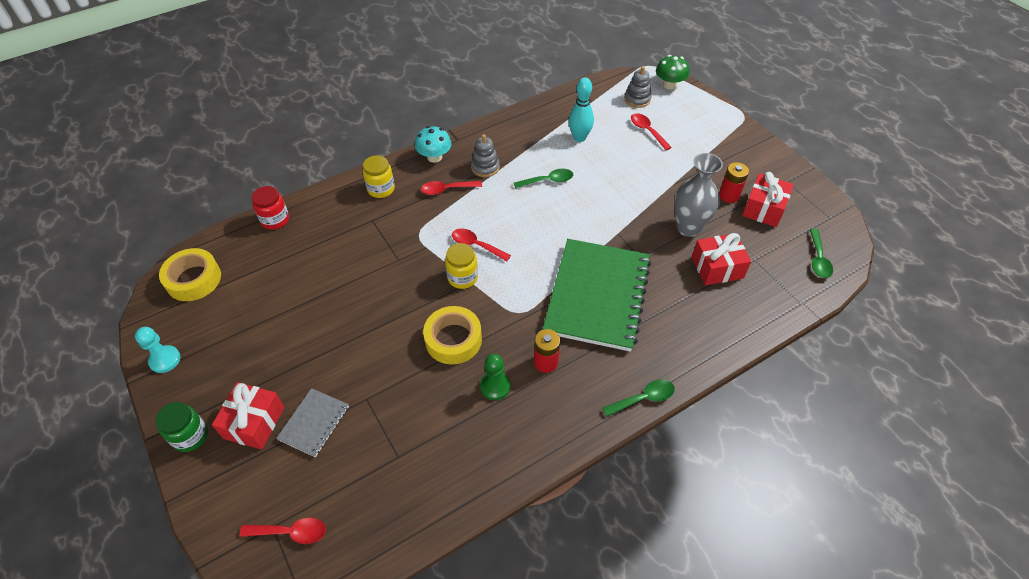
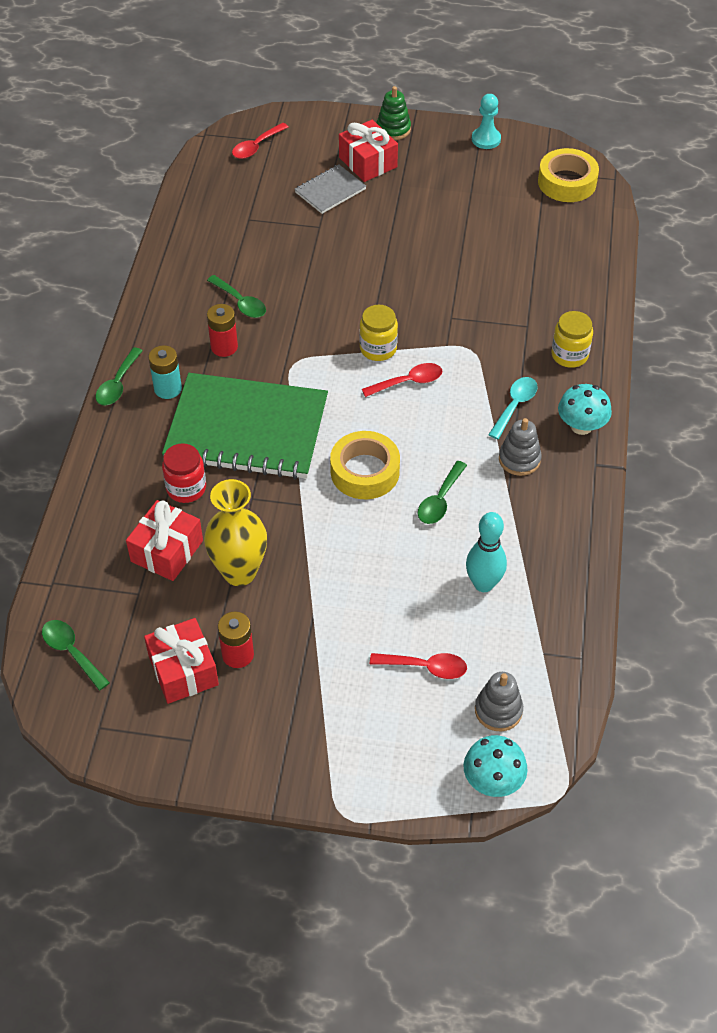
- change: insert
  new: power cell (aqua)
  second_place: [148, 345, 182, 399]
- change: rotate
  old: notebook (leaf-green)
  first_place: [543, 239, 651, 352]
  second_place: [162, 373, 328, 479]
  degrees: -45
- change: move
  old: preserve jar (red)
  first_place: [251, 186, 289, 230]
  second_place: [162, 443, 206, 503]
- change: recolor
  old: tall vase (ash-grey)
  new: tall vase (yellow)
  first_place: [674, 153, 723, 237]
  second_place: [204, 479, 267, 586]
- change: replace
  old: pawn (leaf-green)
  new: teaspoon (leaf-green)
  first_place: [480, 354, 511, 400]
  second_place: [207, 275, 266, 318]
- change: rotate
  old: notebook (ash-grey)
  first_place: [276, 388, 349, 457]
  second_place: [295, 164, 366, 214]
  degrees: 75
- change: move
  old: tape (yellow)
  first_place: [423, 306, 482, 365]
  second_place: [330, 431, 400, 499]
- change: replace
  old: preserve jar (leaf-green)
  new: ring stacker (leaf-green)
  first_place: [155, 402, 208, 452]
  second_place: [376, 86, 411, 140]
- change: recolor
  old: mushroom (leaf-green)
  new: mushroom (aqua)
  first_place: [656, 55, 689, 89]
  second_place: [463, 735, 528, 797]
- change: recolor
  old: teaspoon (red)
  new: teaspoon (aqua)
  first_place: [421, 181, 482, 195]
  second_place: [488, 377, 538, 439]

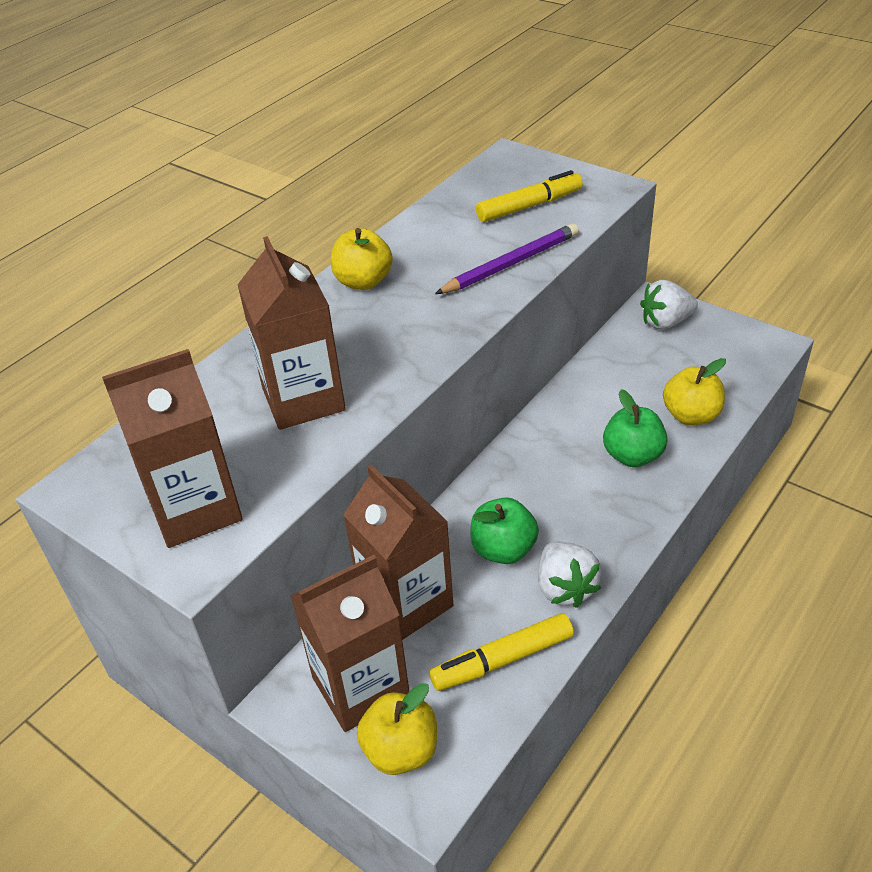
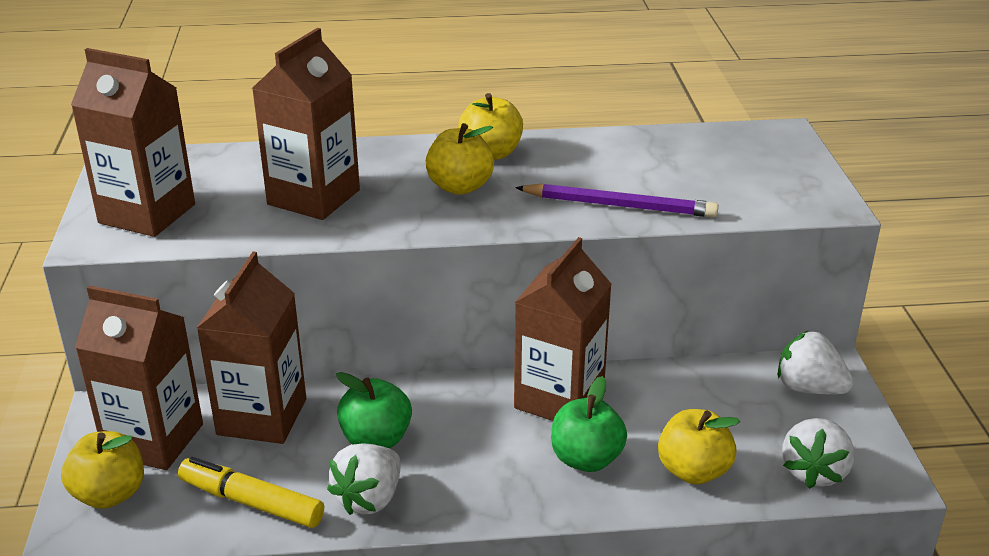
- change: insert
  new: toy apple (yellow)
  second_place: [425, 123, 494, 195]
- change: insert
  new: milk carton (brown)
  second_place: [514, 237, 612, 421]
- change: insert
  new: berry (white)
  second_place: [782, 418, 855, 489]
- change: delete
  old: felt pen (yellow)
  first_place: [476, 170, 583, 222]

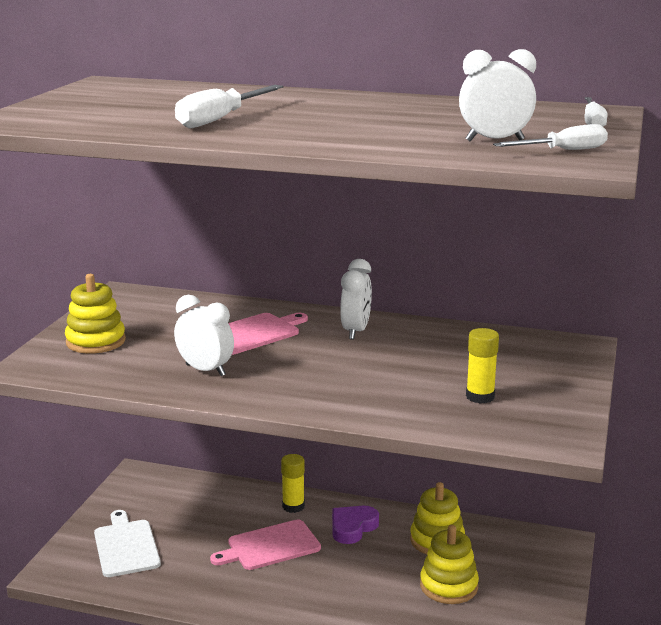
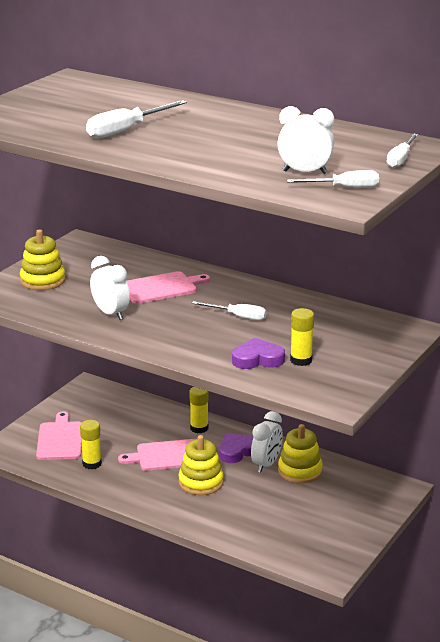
- change: recolor
  old: cutting board (white)
  new: cutting board (rose-pink)
  first_place: [94, 510, 161, 577]
  second_place: [36, 411, 82, 460]
- change: insert
  new: glue stick (yellow)
  second_place: [80, 420, 102, 469]
- change: move
  old: ring stacker (yellow)
  first_place: [420, 525, 479, 604]
  second_place: [178, 435, 224, 495]
- change: insert
  new: flat screwdriver (white)
  second_place: [192, 301, 267, 320]
- change: insert
  new: heart (purple)
  second_place: [232, 338, 285, 369]
- change: move
  old: clock (white)
  first_place: [340, 259, 372, 339]
  second_place: [251, 411, 283, 473]

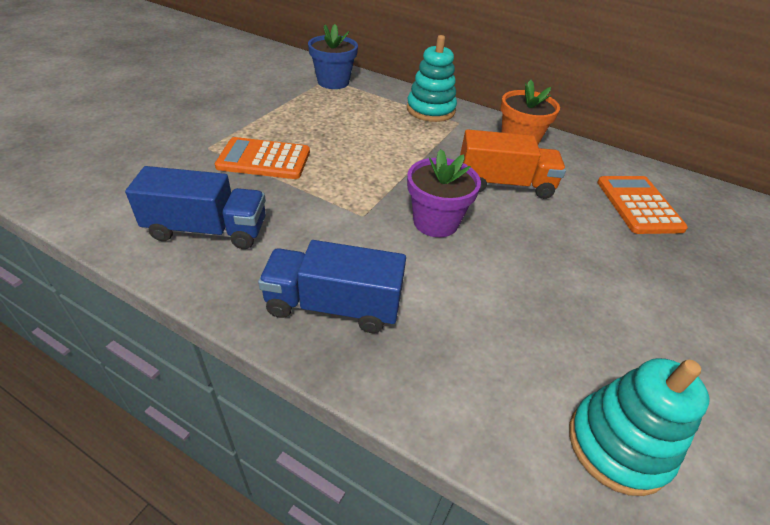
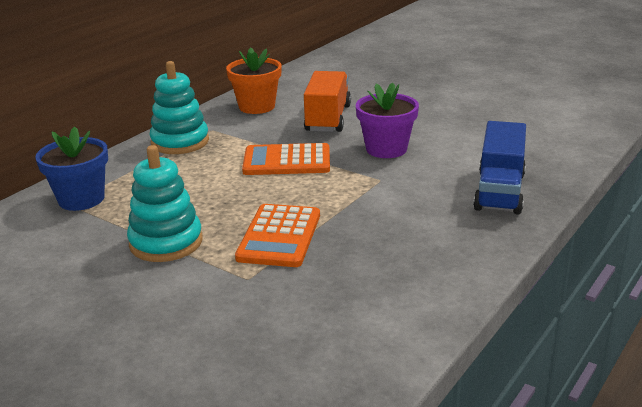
- change: move
  old: ring stacker (aqua)
  first_place: [569, 358, 709, 496]
  second_place: [127, 145, 203, 262]
- change: move
  old: pocket calculator (bright orange)
  first_place: [597, 176, 688, 234]
  second_place: [242, 143, 330, 175]
- change: delete
  old: lorry (royal blue)
  first_place: [125, 166, 266, 249]

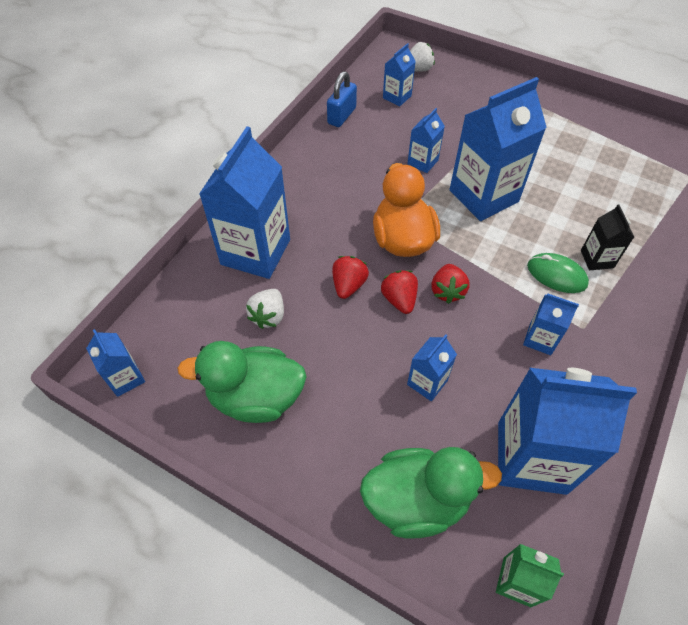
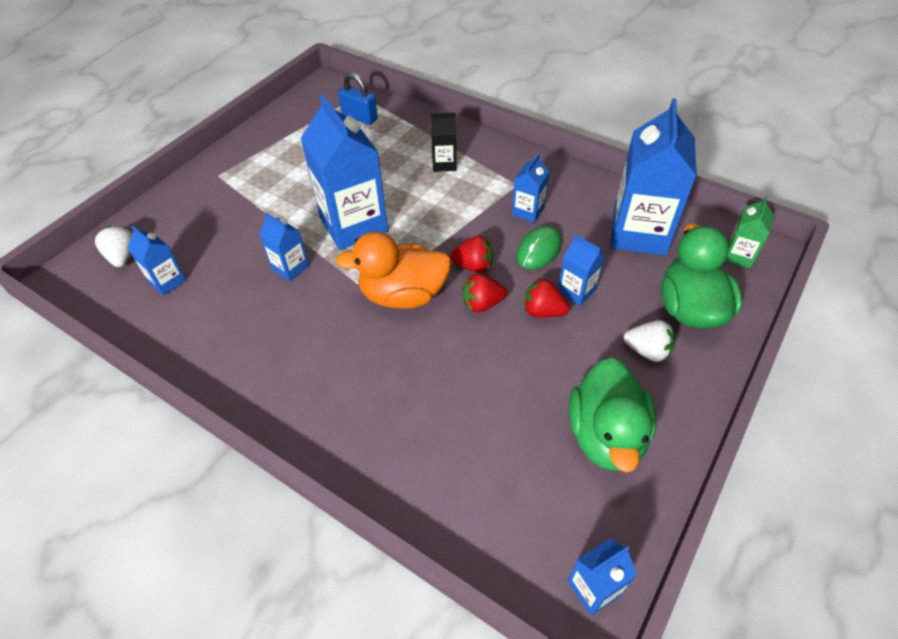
- change: move
  old: lock (royal blue)
  first_place: [327, 71, 357, 127]
  second_place: [338, 73, 378, 125]
- change: move
  old: computer mouse (leaf-green)
  first_place: [527, 253, 589, 293]
  second_place: [516, 226, 562, 270]
- change: move
  old: berry (red)
  first_place: [332, 256, 369, 299]
  second_place: [524, 278, 570, 317]
- change: move
  old: berry (white)
  first_place: [246, 289, 284, 329]
  second_place: [624, 320, 675, 362]
- change: delete
  old: milk carton (royal blue)
  first_place: [199, 126, 290, 279]

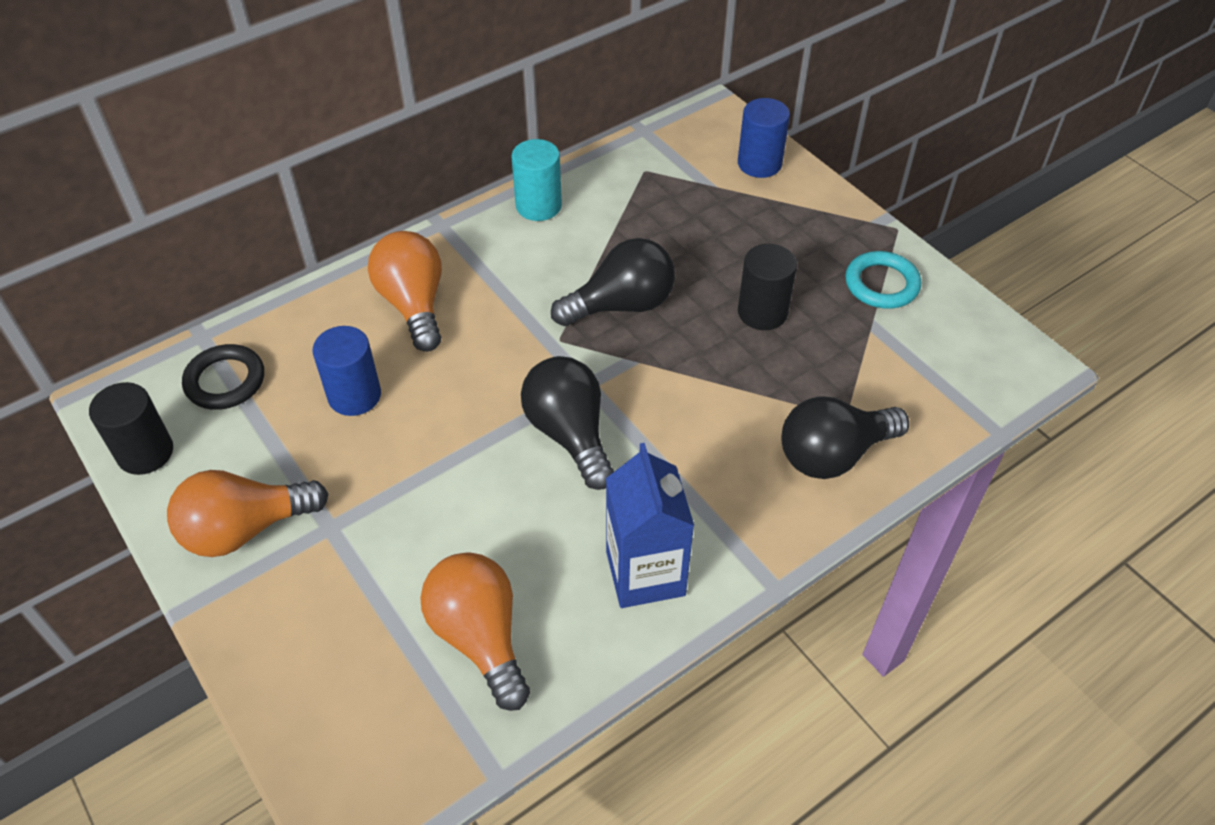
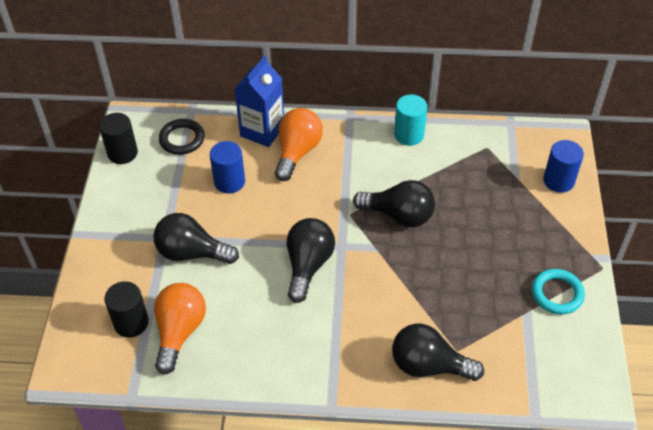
- change: move
  old: cylinder shape (ebony)
  first_place: [738, 244, 797, 330]
  second_place: [104, 281, 149, 338]
- change: insert
  new: lightbulb (ebony)
  second_place: [153, 213, 239, 264]
- change: move
  old: milk carton (royal blue)
  first_place: [606, 443, 694, 608]
  second_place: [234, 55, 284, 147]
- change: delete
  old: lightbulb (bright orange)
  first_place: [167, 470, 328, 557]

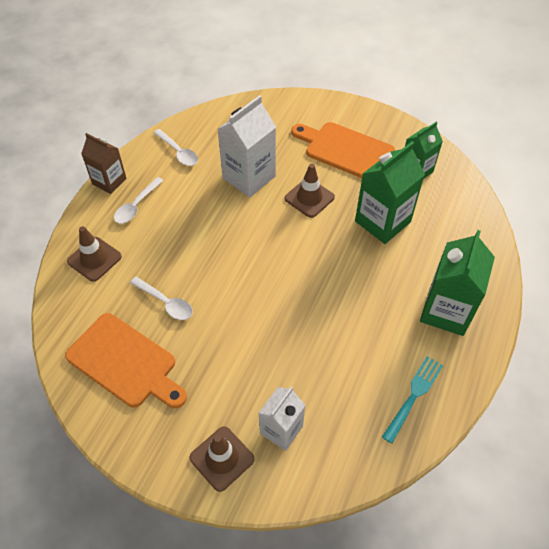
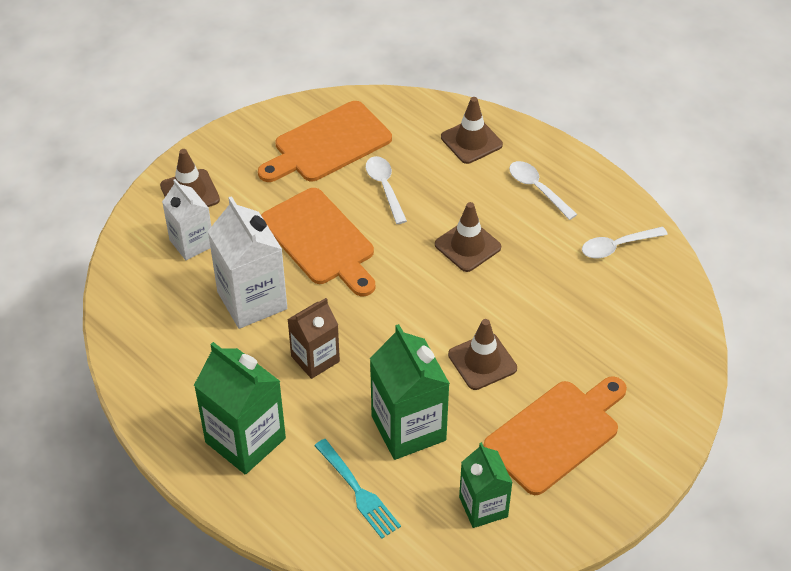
- change: move
  old: milk carton (white)
  first_place: [218, 95, 276, 197]
  second_place: [207, 196, 287, 329]
- change: insert
  new: cutting board (bright orange)
  second_place: [261, 188, 375, 296]
- change: move
  old: milk carton (brown)
  first_place: [81, 133, 127, 194]
  second_place: [287, 298, 340, 379]
- change: move
  old: dinner fork (aqua)
  first_place: [382, 356, 443, 443]
  second_place: [314, 439, 401, 539]
- change: rotate
  old: teaspoon (white)
  first_place: [130, 277, 193, 320]
  second_place: [366, 156, 407, 224]
  degrees: 105
- change: insert
  new: road cone (brown)
  second_place: [435, 202, 501, 272]

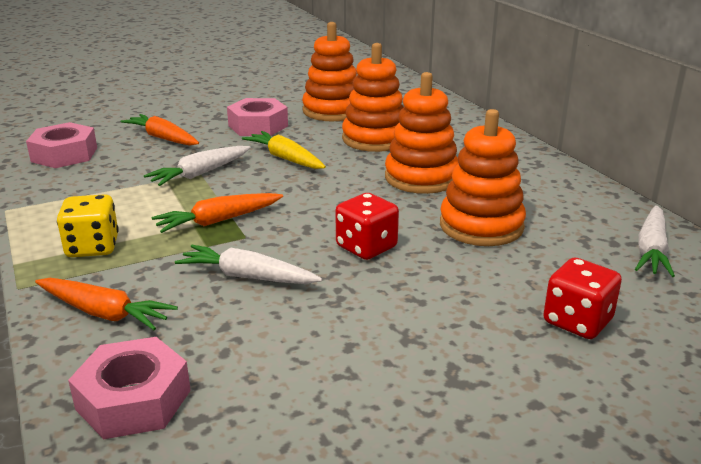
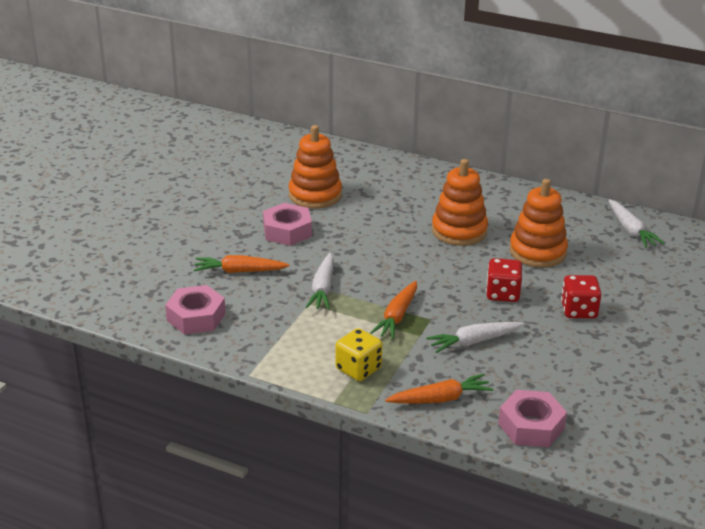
- change: move
  old: dice (red)
  first_place: [543, 257, 622, 339]
  second_place: [561, 275, 602, 318]
- change: delete
  old: toy carrot (yellow)
  first_place: [242, 131, 326, 169]
- change: delete
  old: ring stacker (bright orange)
  first_place: [342, 43, 404, 152]

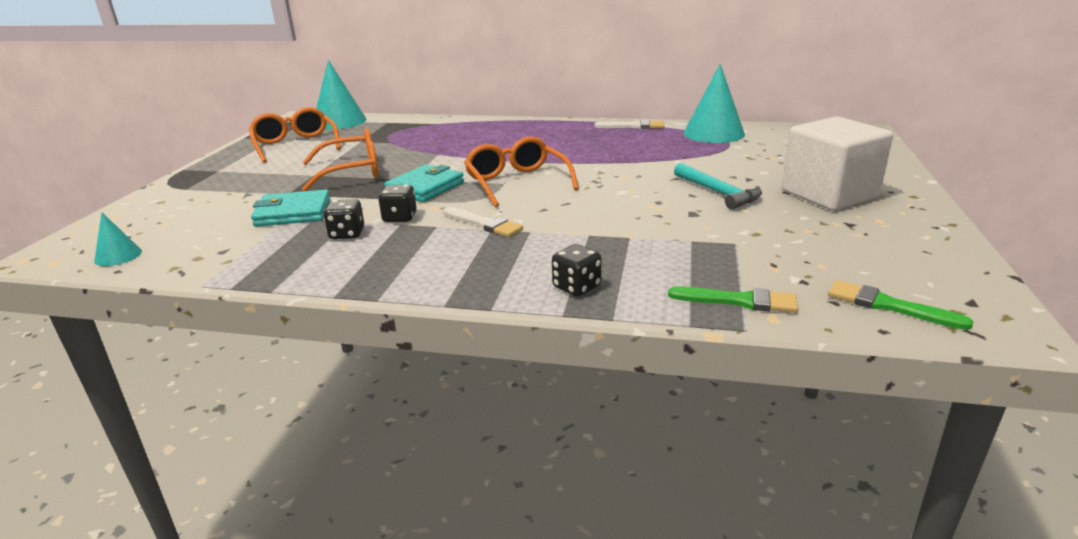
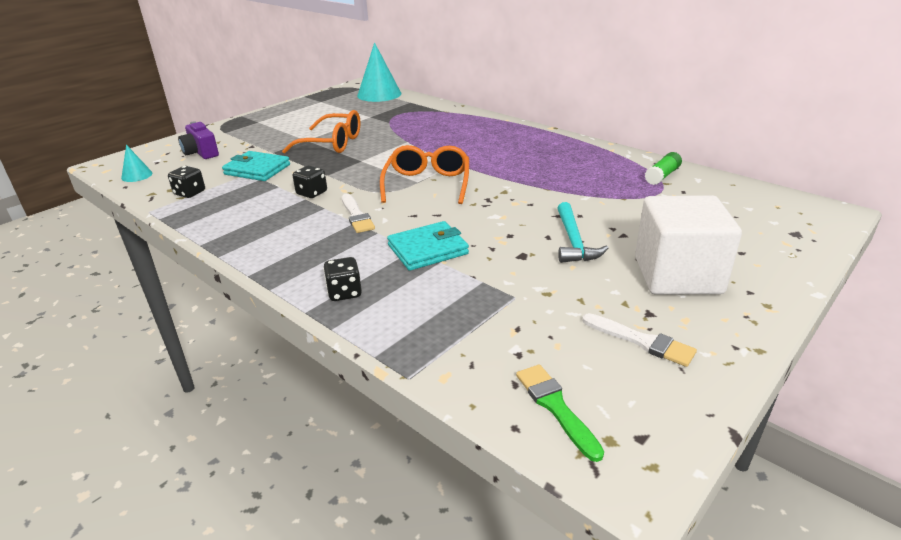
- change: move
  old: dice (ebony)
  first_place: [323, 199, 364, 239]
  second_place: [168, 166, 205, 198]
- change: insert
  new: photo camera (purple)
  second_place: [178, 121, 219, 159]
- change: move
  old: billfold (aqua)
  first_place: [384, 165, 464, 202]
  second_place: [387, 221, 469, 271]
- change: move
  old: brush (white)
  first_place: [594, 120, 664, 129]
  second_place: [582, 313, 697, 367]
- change: replace
  old: cone shape (aqua)
  new: glue stick (leaf-green)
  first_place: [683, 64, 745, 143]
  second_place: [645, 152, 682, 185]
- change: delete
  old: eyeglasses (bright orange)
  first_place: [249, 107, 341, 163]
- change: delete
  old: brush (leaf-green)
  first_place: [668, 286, 798, 313]

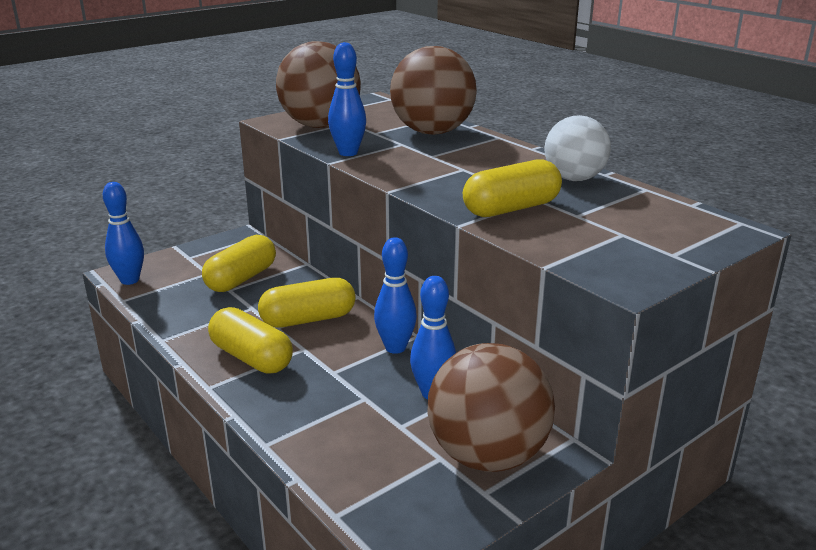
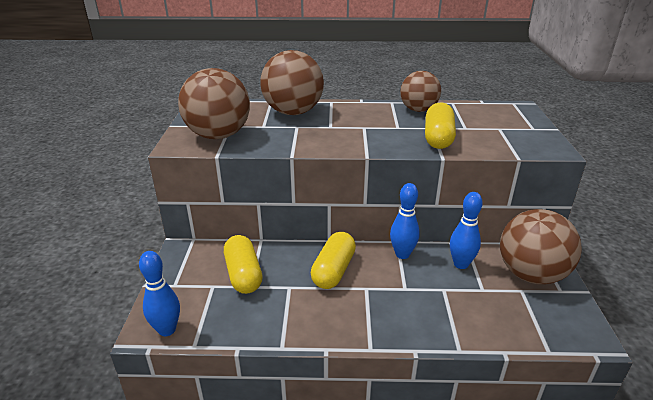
- change: recolor
  old: ball (white)
  new: ball (brown)
  first_place: [544, 115, 611, 181]
  second_place: [400, 71, 441, 112]
- change: delete
  old: pill (yellow)
  first_place: [208, 307, 293, 373]
- change: delete
  old: skittle (royal blue)
  first_place: [328, 42, 366, 156]

